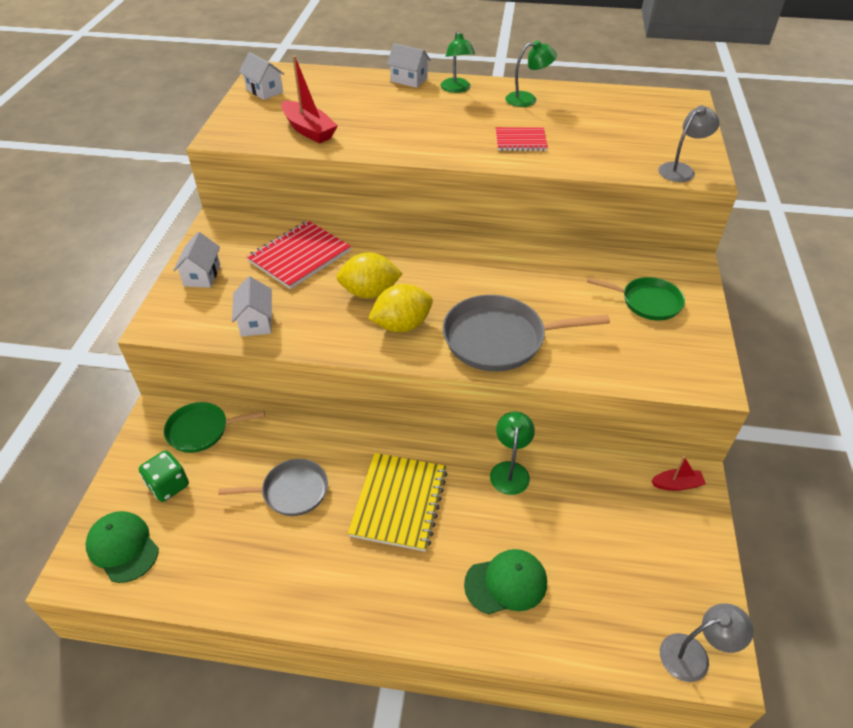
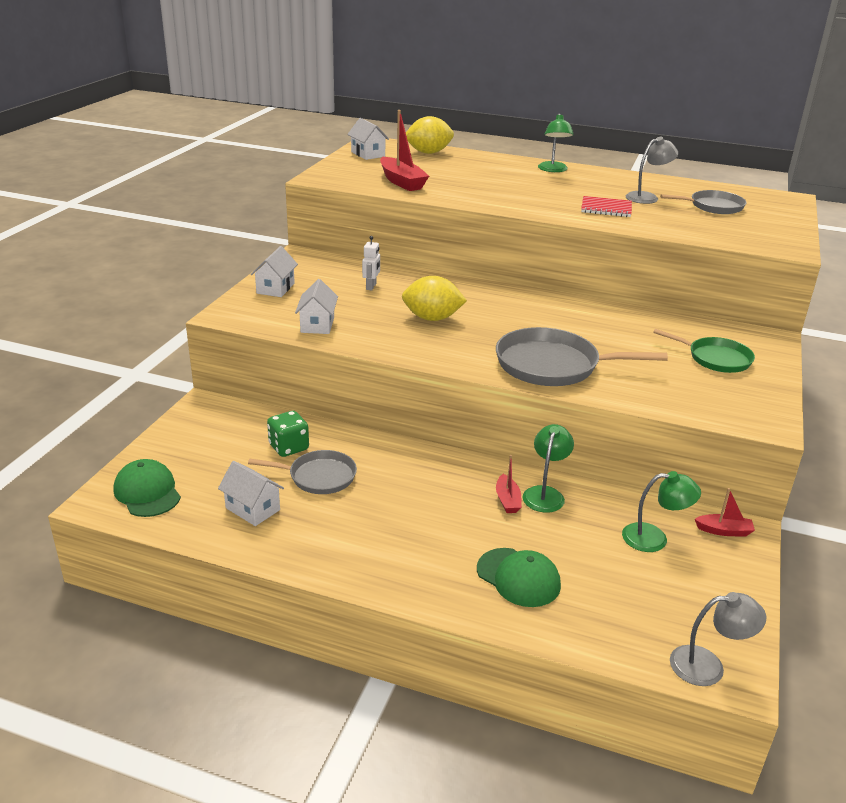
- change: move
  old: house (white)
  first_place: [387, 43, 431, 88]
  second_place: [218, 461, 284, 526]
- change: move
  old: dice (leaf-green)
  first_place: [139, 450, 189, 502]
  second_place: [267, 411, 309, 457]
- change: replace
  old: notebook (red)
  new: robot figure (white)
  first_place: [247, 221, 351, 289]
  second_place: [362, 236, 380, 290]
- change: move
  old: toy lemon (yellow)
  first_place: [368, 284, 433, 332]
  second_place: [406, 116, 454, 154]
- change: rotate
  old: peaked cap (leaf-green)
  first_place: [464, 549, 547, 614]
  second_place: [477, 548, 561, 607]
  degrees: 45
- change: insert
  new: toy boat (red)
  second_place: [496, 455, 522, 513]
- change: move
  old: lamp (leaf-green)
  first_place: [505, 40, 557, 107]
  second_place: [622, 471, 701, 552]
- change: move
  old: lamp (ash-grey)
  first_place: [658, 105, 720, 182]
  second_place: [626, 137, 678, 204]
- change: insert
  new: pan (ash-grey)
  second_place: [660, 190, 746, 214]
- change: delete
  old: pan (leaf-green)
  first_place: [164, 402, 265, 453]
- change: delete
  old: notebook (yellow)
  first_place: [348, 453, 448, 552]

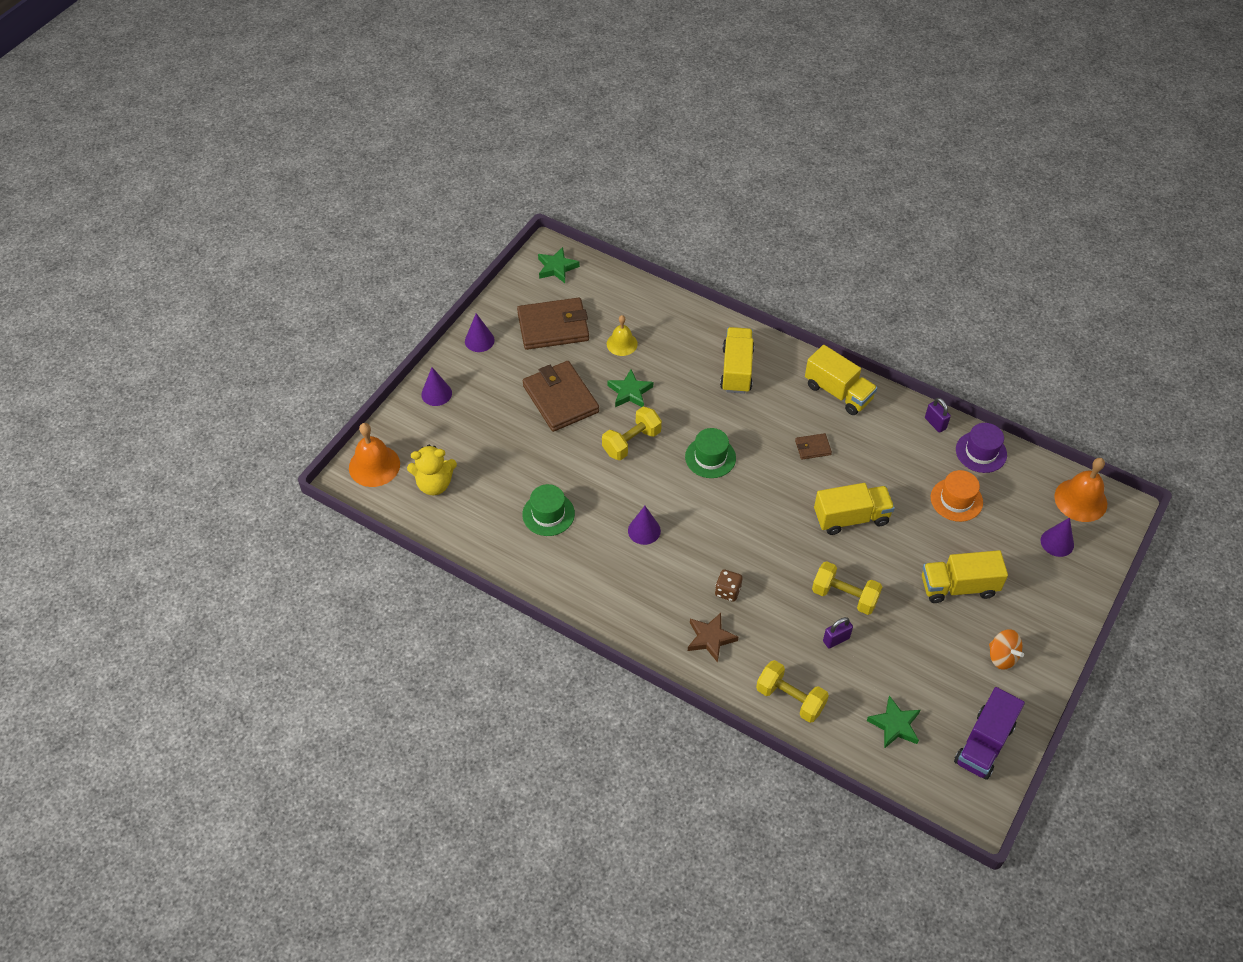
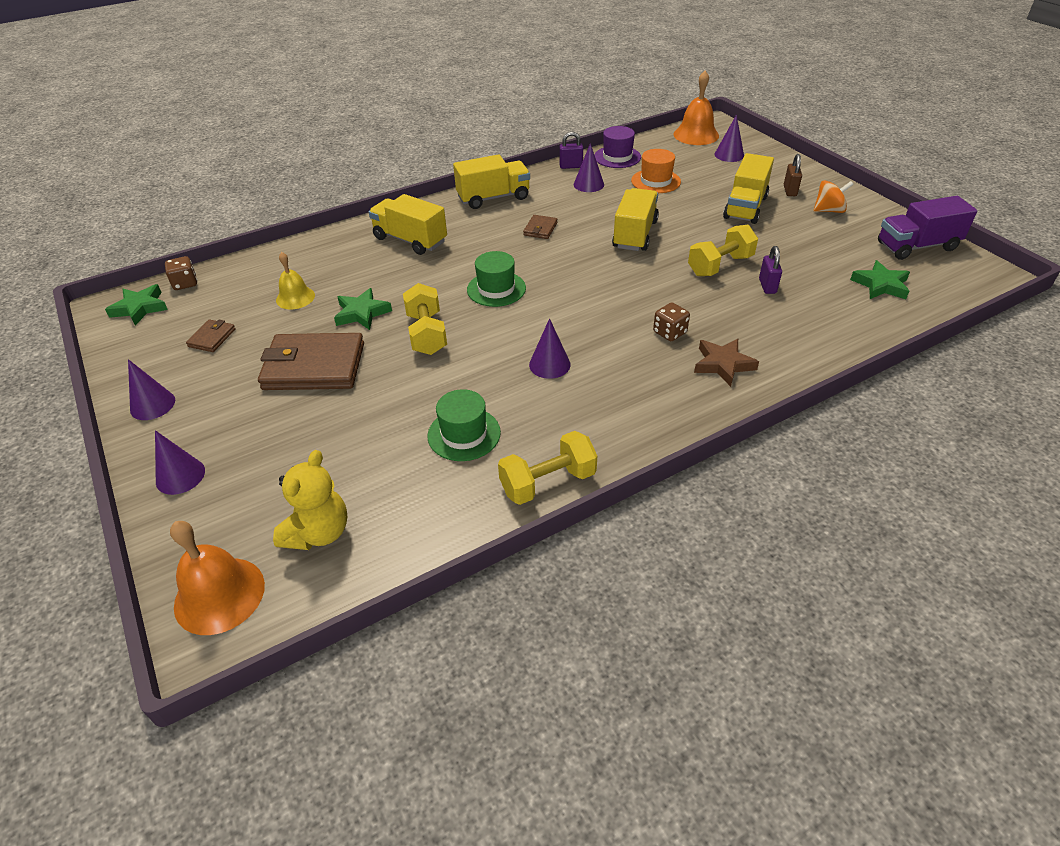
- change: insert
  new: dice (brown)
  second_place: [165, 256, 197, 290]
- change: resize
  old: billfold (brown)
  first_place: [517, 297, 589, 350]
  second_place: [186, 320, 236, 352]
  factor: 0.45
- change: move
  old: dumbbell (yellow)
  first_place: [756, 660, 829, 723]
  second_place: [498, 431, 597, 505]
- change: insert
  new: cone shape (purple)
  second_place: [574, 143, 604, 192]
- change: insert
  new: lock (brown)
  second_place: [784, 154, 802, 196]
- change: rotate
  old: lorry (purple)
  first_place: [954, 687, 1025, 780]
  second_place: [878, 196, 977, 260]
  degrees: 105

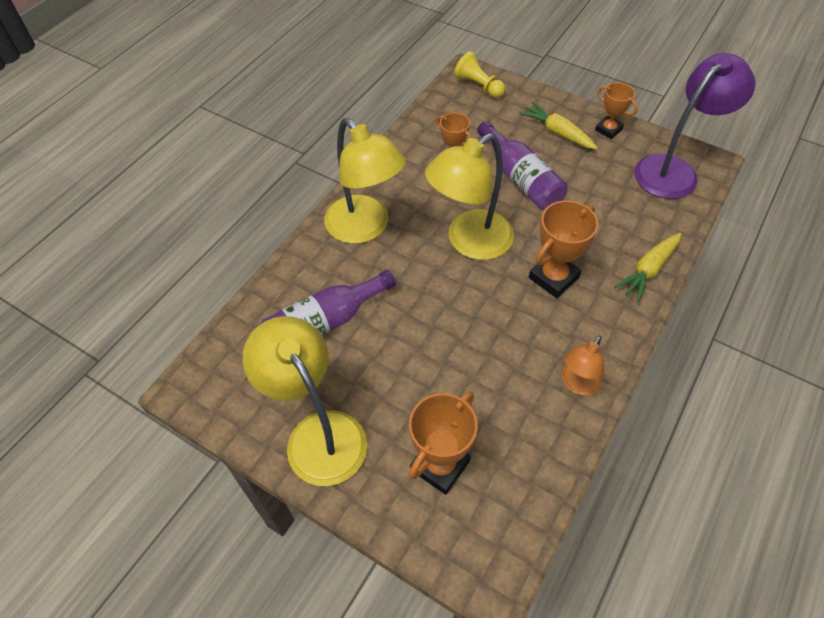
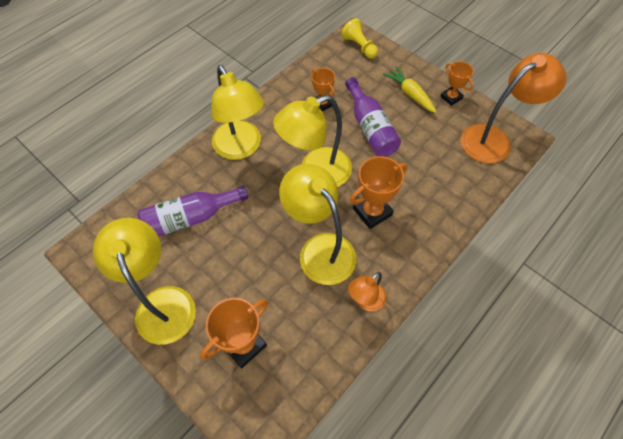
- change: insert
  new: lamp (yellow)
  second_place: [279, 164, 356, 285]
- change: recolor
  old: lamp (purple)
  new: lamp (bright orange)
  first_place: [634, 53, 756, 199]
  second_place: [461, 53, 567, 163]
- change: delete
  old: toy carrot (yellow)
  first_place: [614, 233, 681, 302]

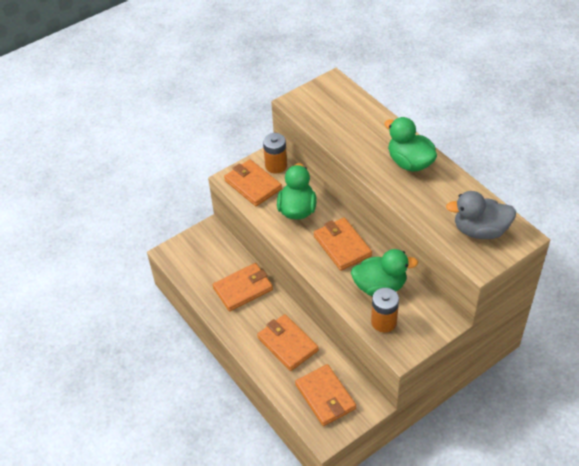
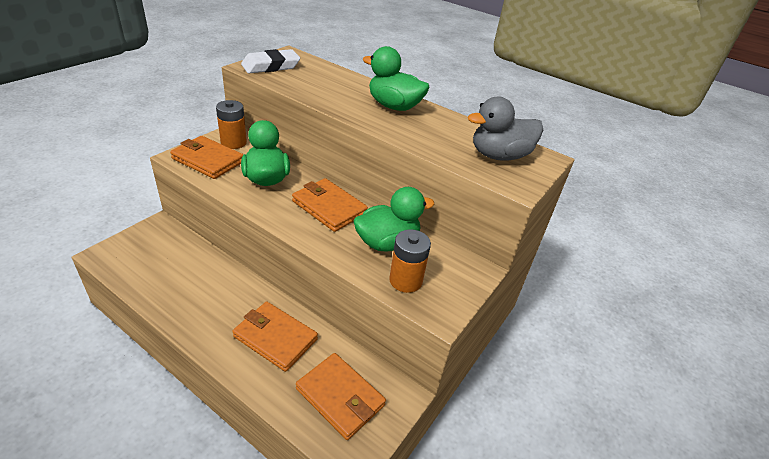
- change: insert
  new: eraser (white)
  second_place: [241, 49, 300, 73]
- change: delete
  old: billfold (bright orange)
  first_place: [213, 263, 273, 311]

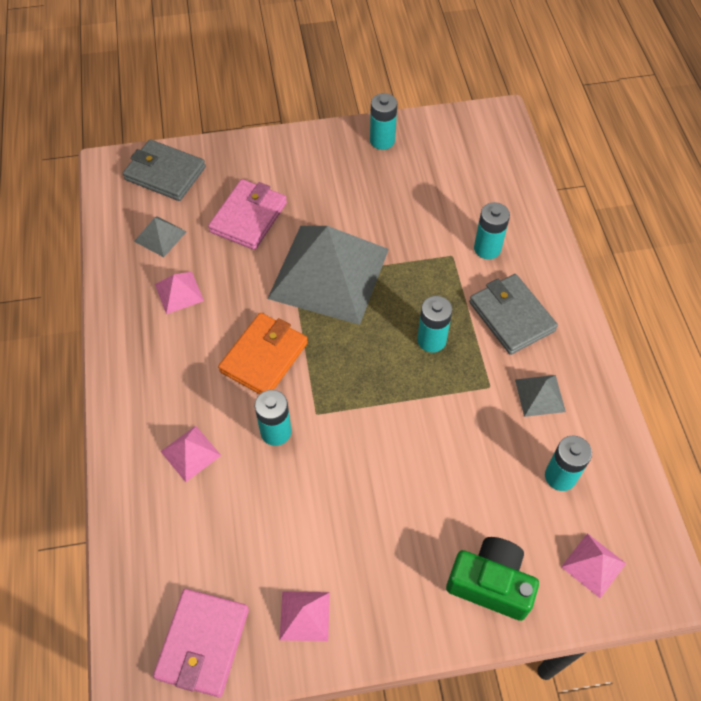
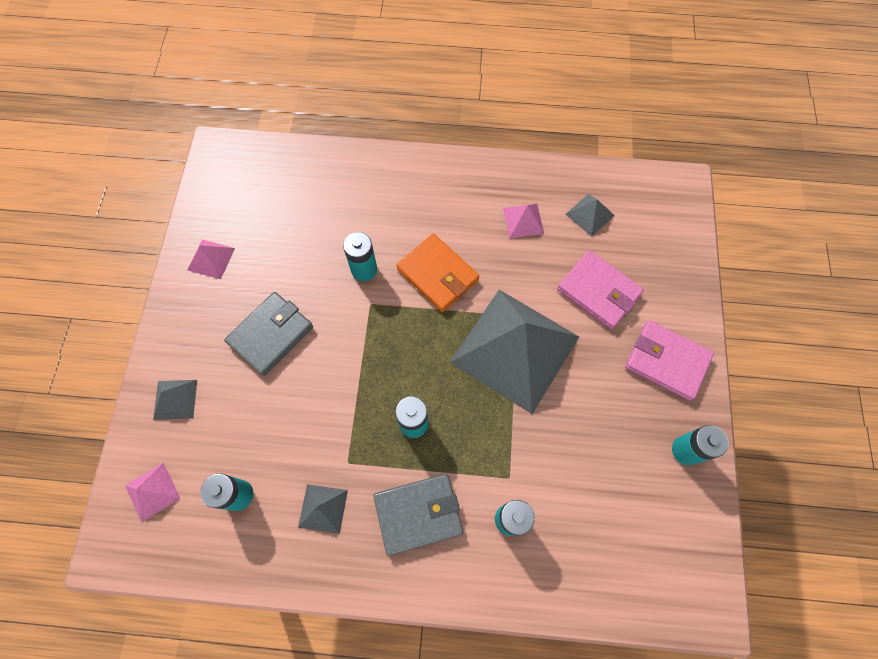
- change: replace
  old: photo camera (leaf-green)
  new: solid pyramid (ash-grey)
  first_place: [446, 537, 539, 621]
  second_place: [153, 380, 197, 420]
- change: move
  old: billfold (ash-grey)
  first_place: [123, 139, 206, 201]
  second_place: [224, 292, 313, 376]
- change: move
  old: billfold (rose-pink)
  first_place: [153, 589, 249, 697]
  second_place: [625, 320, 714, 401]
- change: delete
  old: solid pyramid (rose-pink)
  first_place: [160, 426, 221, 482]

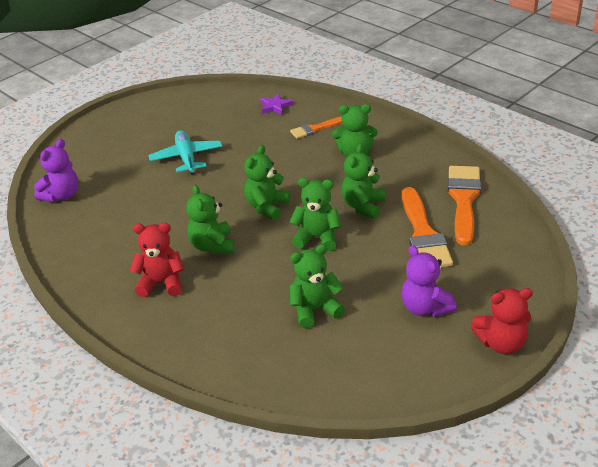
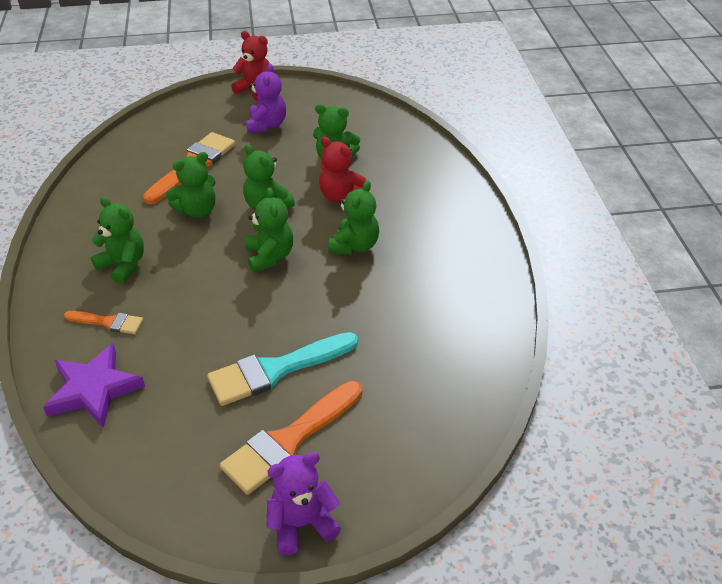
- change: resize
  old: star shape (purple)
  first_place: [260, 93, 293, 115]
  second_place: [43, 343, 145, 428]
  factor: 1.84
- change: replace
  old: toy plane (aqua)
  new: brush (aqua)
  first_place: [148, 130, 222, 175]
  second_place: [207, 332, 358, 406]
- change: move
  old: brush (bright orange)
  first_place: [448, 166, 481, 246]
  second_place: [220, 381, 362, 495]
- change: rotate
  old: stuffed bear (leaf-green)
  first_place: [244, 145, 290, 220]
  second_place: [245, 187, 293, 272]
  degrees: -75
- change: move
  old: stuffed bear (purple)
  first_place: [34, 139, 78, 202]
  second_place: [266, 452, 341, 555]
- change: move
  old: stuffed bear (red)
  first_place: [130, 223, 184, 297]
  second_place: [319, 137, 366, 202]

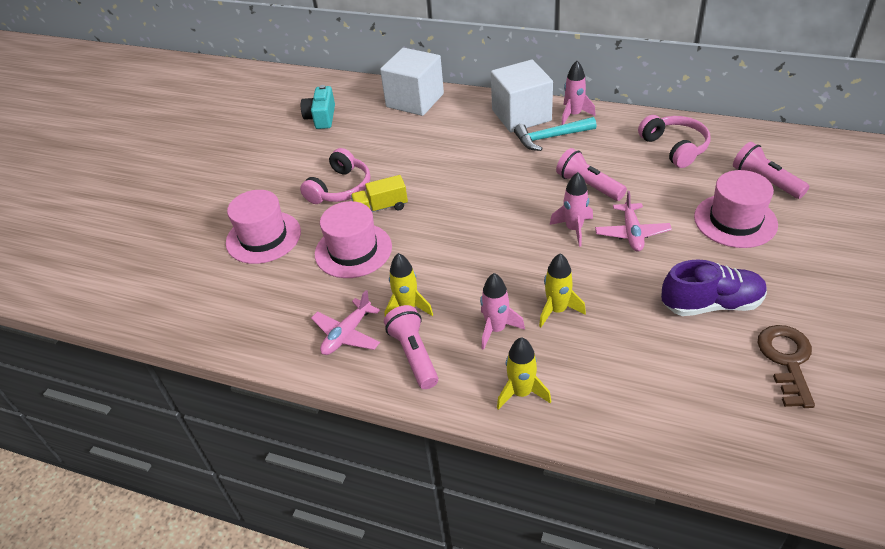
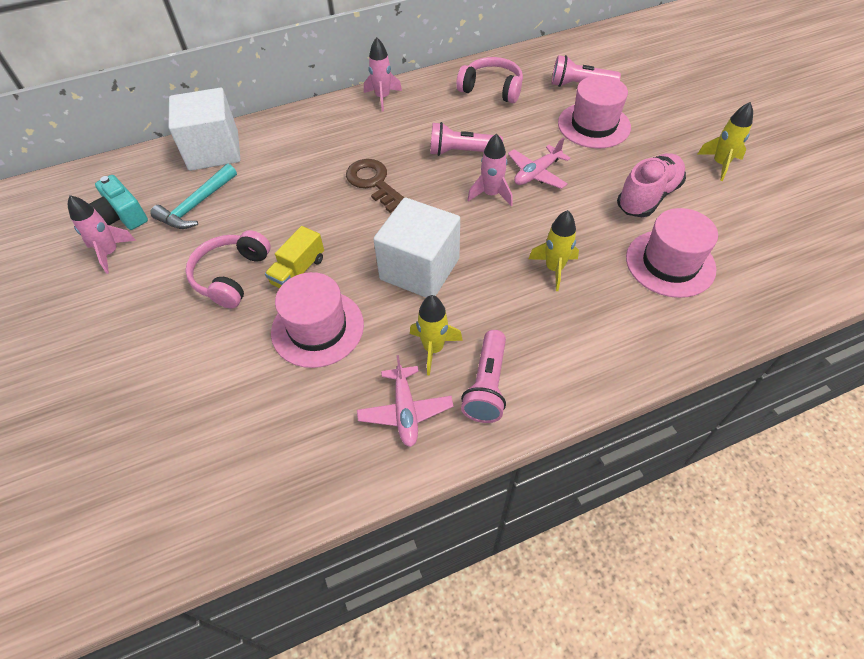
- change: move
  old: toy rocket (rose-pink)
  first_place: [480, 273, 525, 350]
  second_place: [68, 195, 136, 274]
- change: move
  old: carpenter's hammer (aqua)
  first_place: [514, 117, 596, 151]
  second_place: [150, 164, 237, 229]
- change: rotate
  old: headphones (rose-pink)
  first_place: [300, 148, 370, 204]
  second_place: [185, 230, 271, 309]
  degrees: -150
- change: move
  old: door key (brown)
  first_place: [757, 325, 815, 408]
  second_place: [346, 159, 404, 213]
- change: move
  old: block (white)
  first_place: [491, 60, 553, 133]
  second_place: [373, 198, 460, 297]
- change: rotate
  old: torch (rose-pink)
  first_place: [384, 305, 438, 389]
  second_place: [461, 330, 506, 423]
  degrees: -105
- change: rotate
  old: toy plane (rose-pink)
  first_place: [595, 191, 672, 251]
  second_place: [508, 137, 571, 189]
  degrees: 90
- change: recolor
  old: shoe (purple)
  new: shoe (rose-pink)
  first_place: [661, 259, 767, 316]
  second_place: [617, 153, 686, 217]
- change: move
  old: top hat (rose-pink)
  first_place: [226, 190, 301, 264]
  second_place: [626, 208, 718, 298]
- change: move
  old: toy rocket (yellow)
  first_place: [497, 337, 551, 410]
  second_place: [698, 102, 753, 181]

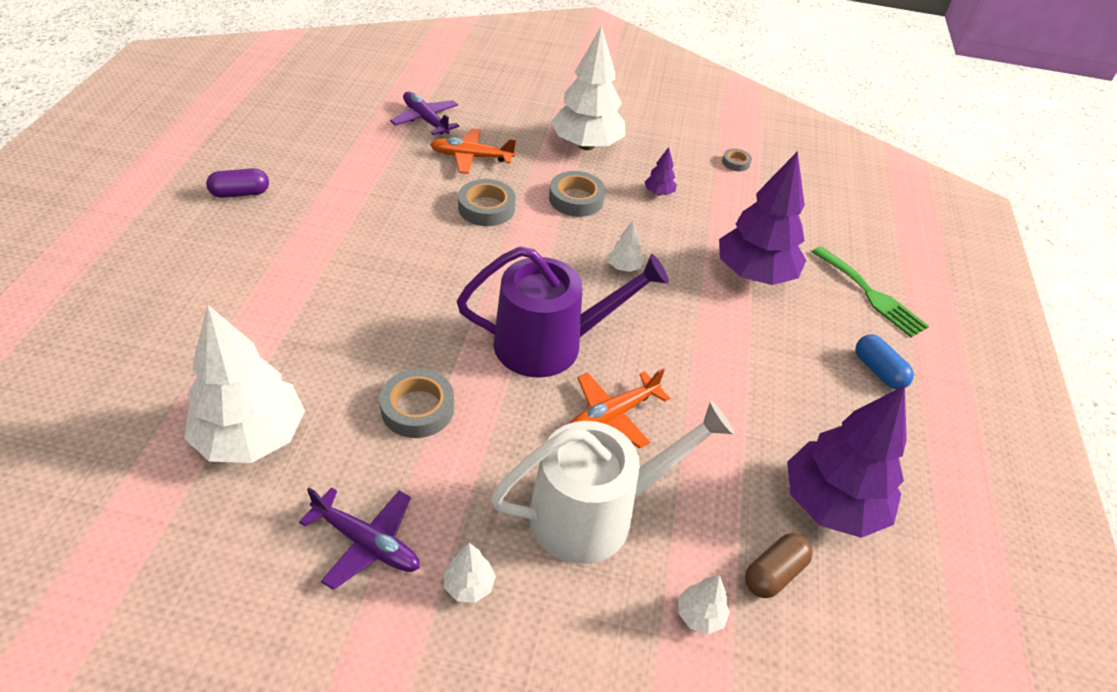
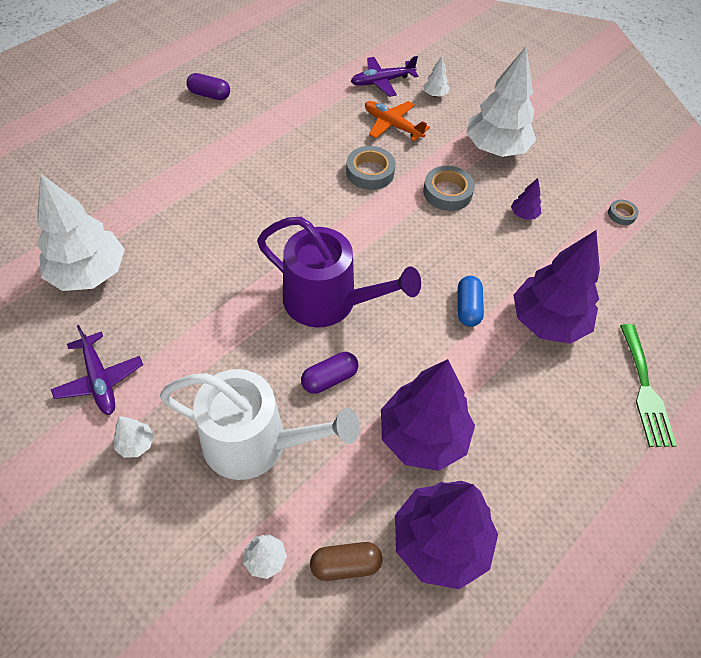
- change: replace
  old: toy plane (bright orange)
  new: pill (purple)
  first_place: [569, 369, 670, 449]
  second_place: [301, 352, 358, 394]
- change: rotate
  old: toy plane (purple)
  first_place: [390, 92, 459, 135]
  second_place: [351, 56, 418, 97]
  degrees: -105
- change: insert
  new: fir tree (purple)
  second_place: [381, 359, 475, 471]
- change: move
  old: fir tree (white)
  first_place: [608, 221, 644, 272]
  second_place: [423, 56, 450, 97]
- change: move
  old: pill (royal blue)
  first_place: [856, 335, 914, 389]
  second_place: [458, 276, 484, 327]
- change: delete
  old: tape (ash-grey)
  first_place: [380, 369, 454, 438]

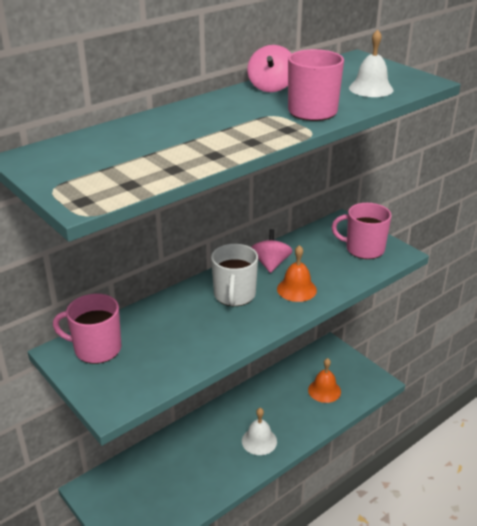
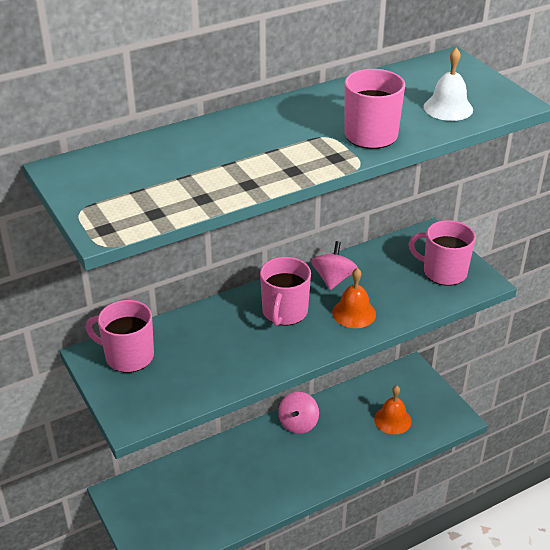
- change: recolor
  old: coffee mug (white)
  new: coffee mug (rose-pink)
  first_place: [211, 244, 258, 306]
  second_place: [260, 257, 311, 326]
- change: move
  old: spinning top (rose-pink)
  first_place: [247, 45, 292, 92]
  second_place: [278, 392, 319, 434]
- change: delete
  old: bell (white)
  first_place: [242, 408, 277, 455]

